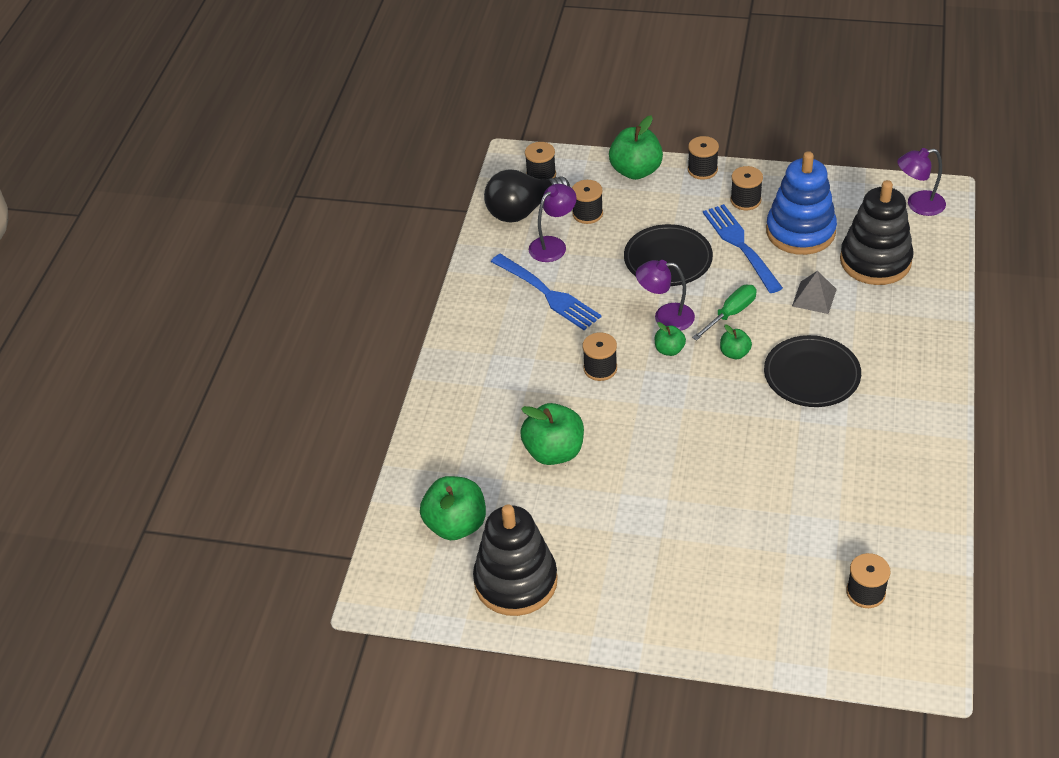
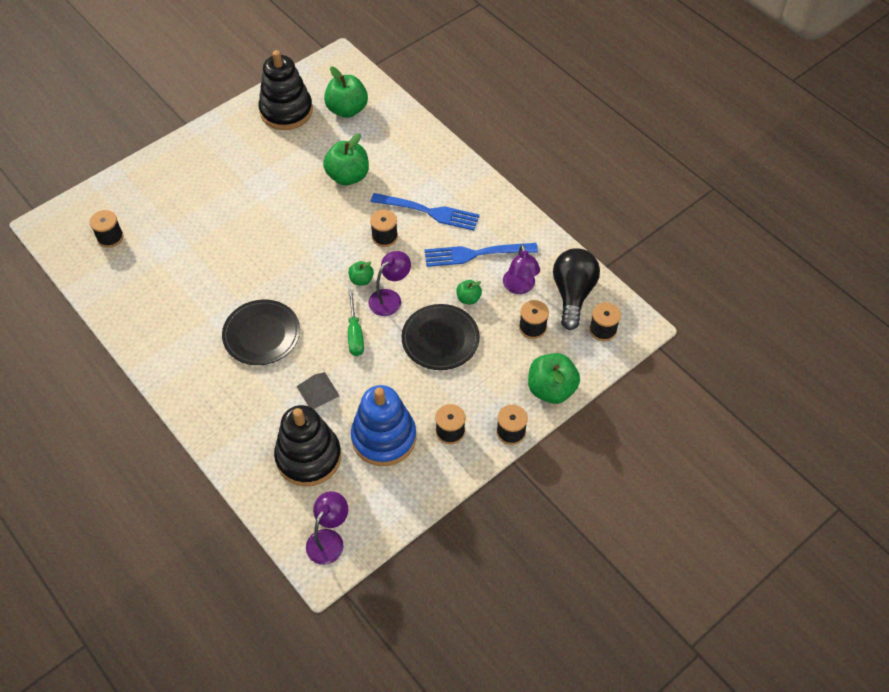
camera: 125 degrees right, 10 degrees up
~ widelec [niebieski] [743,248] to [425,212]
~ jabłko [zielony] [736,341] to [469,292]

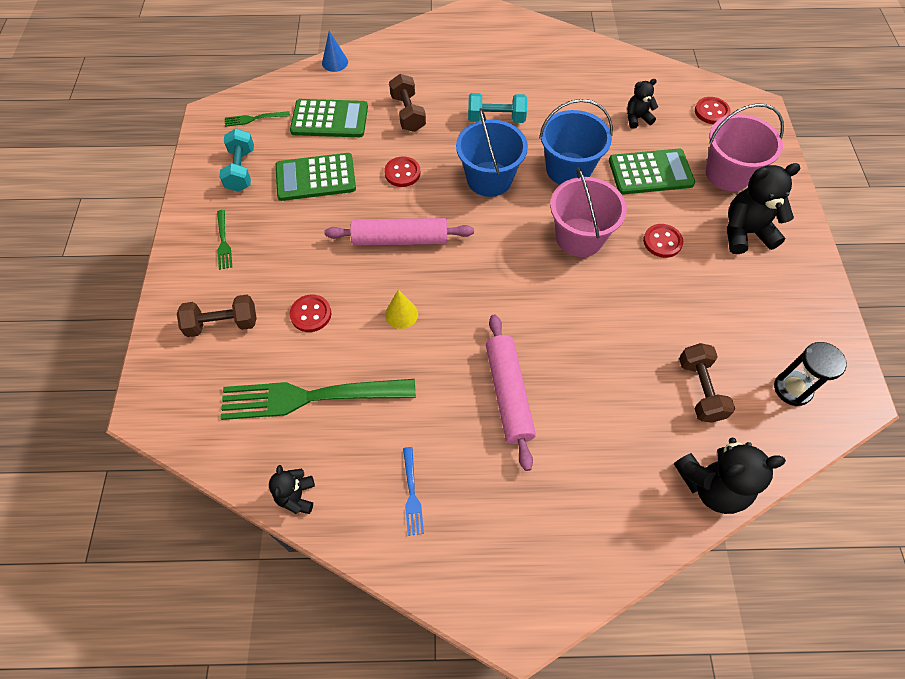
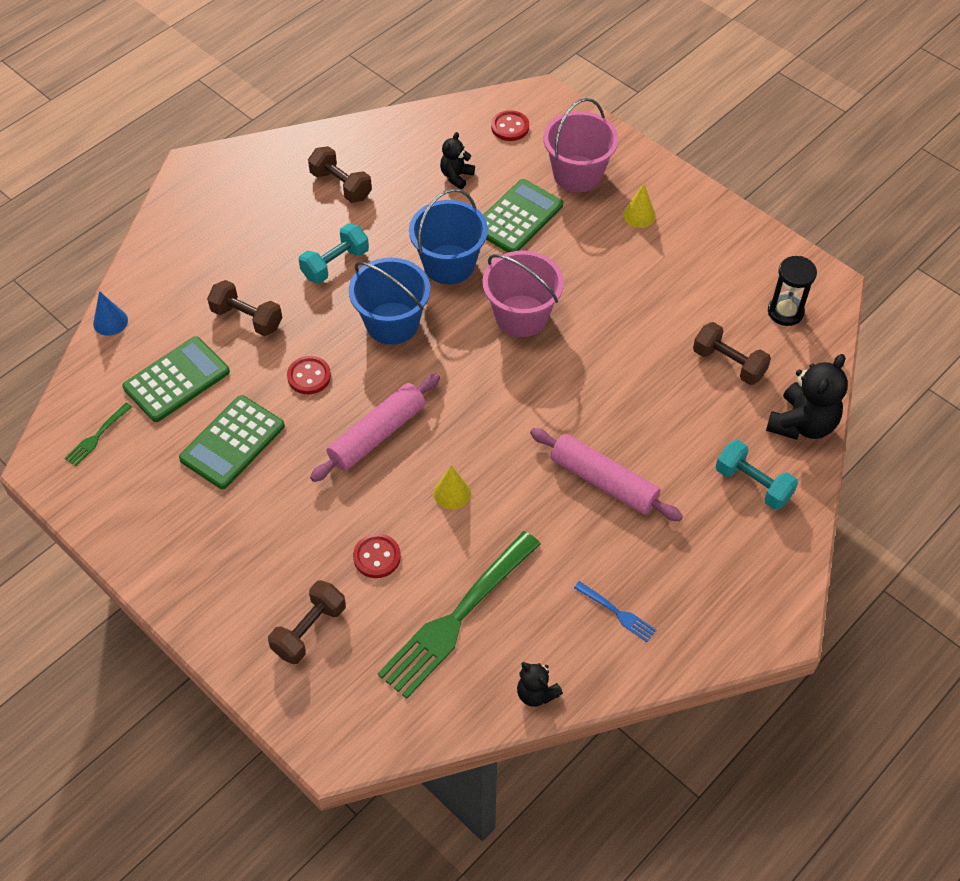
camera: 45 degrees left, 5 degrees down
- widelec [zielony] [224,240]
~ hantel [turkusowy] [236,160] to [757,475]
- guzik [czerwony] [663,241]
~ miś [czarny] [764,208] to stożek [żółty] [639,206]
+ hantel [brązowy] [340,174]

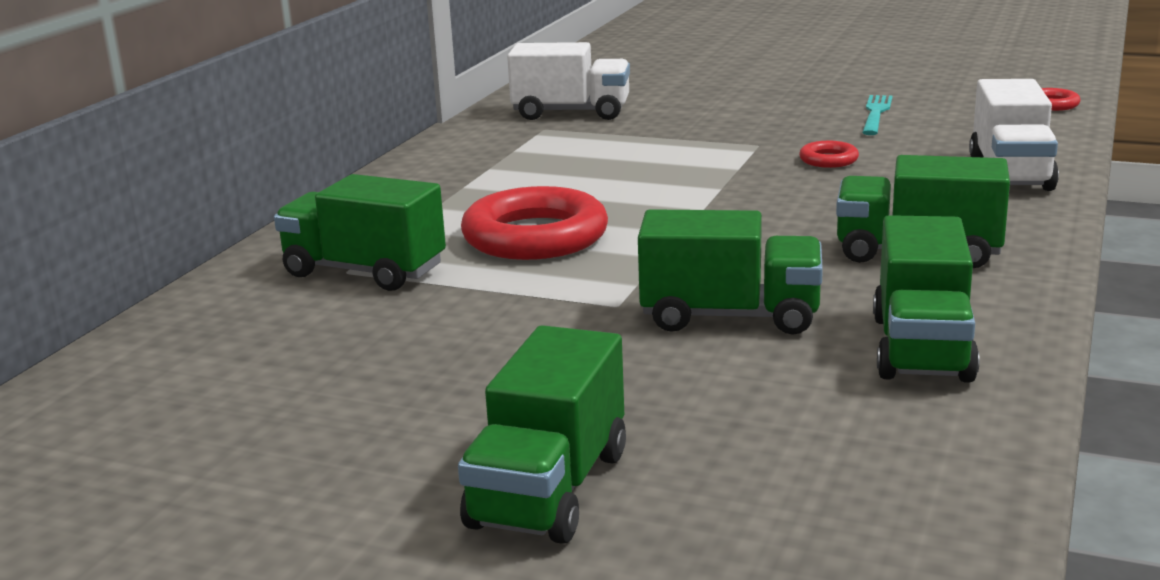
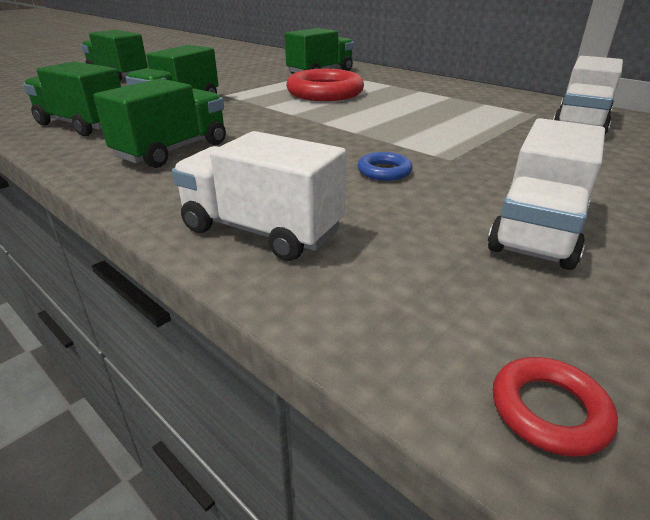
camera: 110 degrees right, 10 degrees up
~ pierścień [czerwony] [829,154] to pierścień [niebieski] [385,166]
~ widelec [turkusowy] [877,115] to ciężarówka [biały] [546,194]

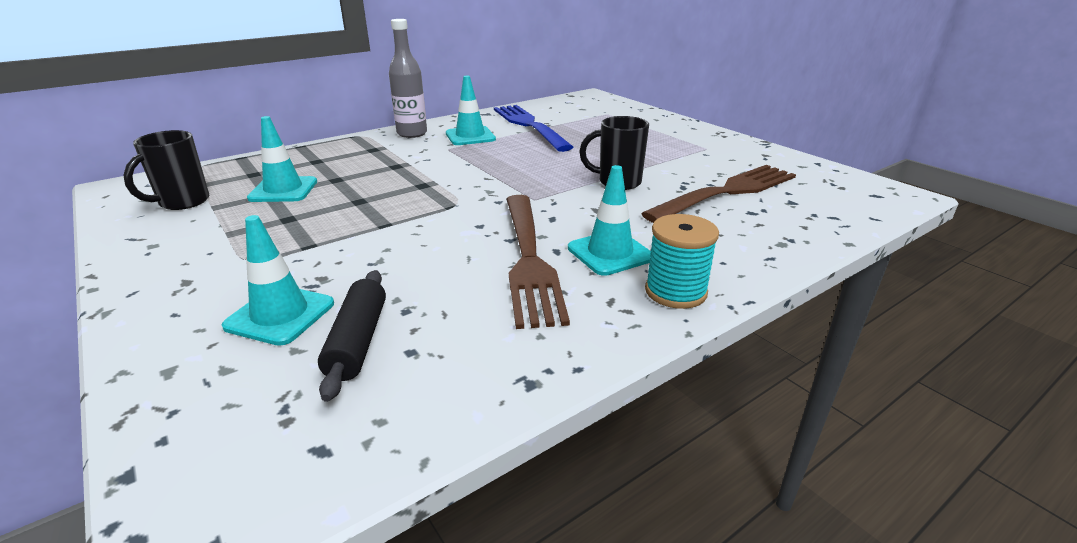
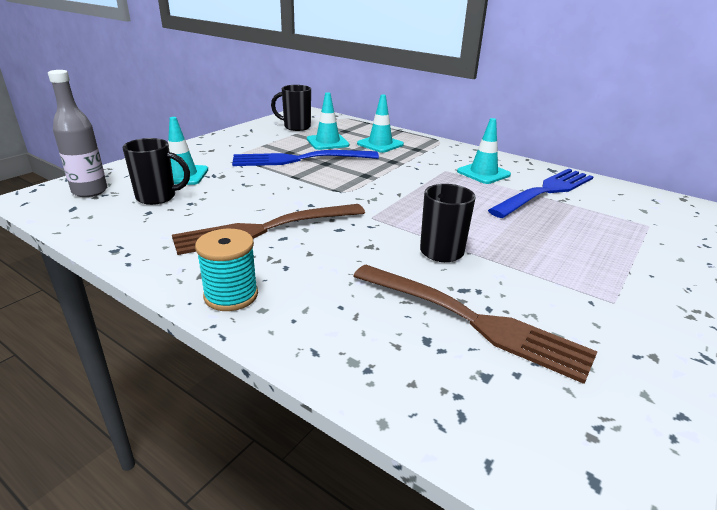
camera: 70 degrees right, 0 degrees up
~ wałek do ciasta [czarny] [352,336] to kubek [czarny] [156,171]
~ butelka [szary] [408,78] to [77,133]
~ pachołek [turkusowy] [609,220] to [380,123]
+ widelec [niebieski] [305,158]

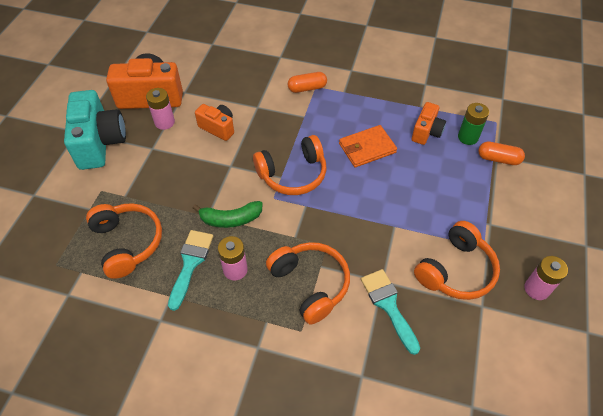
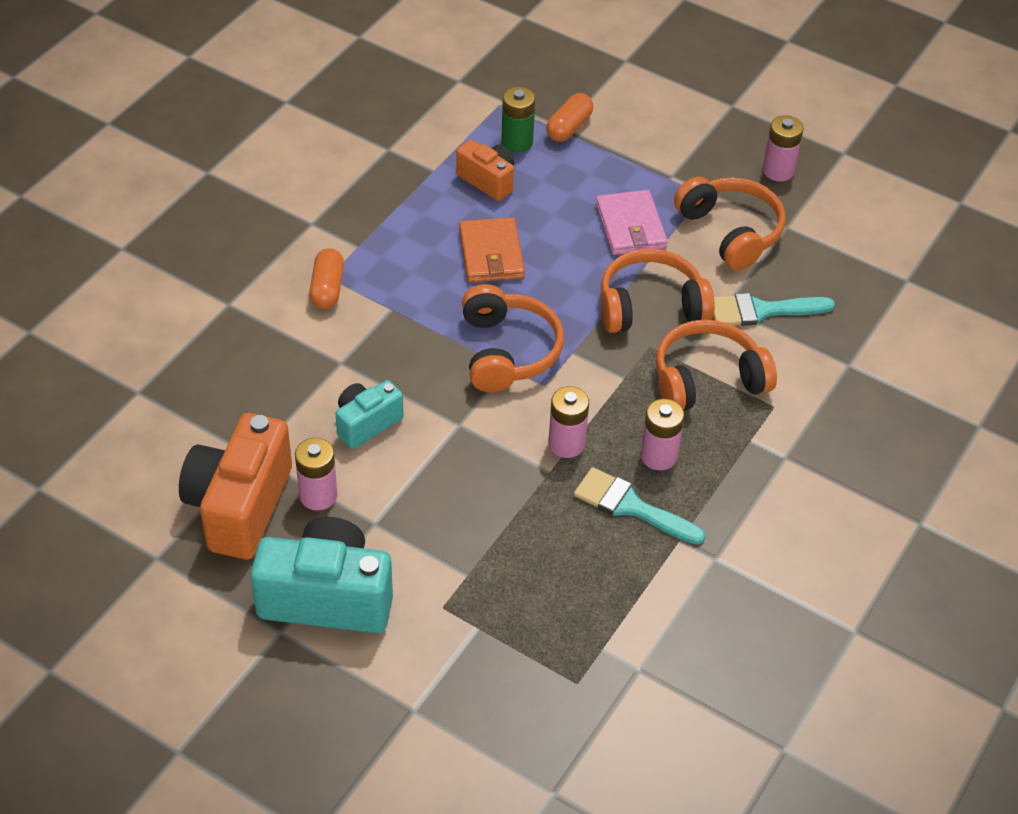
camera: 75 degrees left, 5 degrees down
~ słuchawki [pomarańczowy] [124,241] to [658,291]
~ banan [zielony] [227,214] to bateria [różowy] [568,422]
~ aparat fotograficzny [pomarańczowy] [214,122] to aparat fotograficzny [turkusowy] [369,414]
+ portfel [różowy] [632,222]

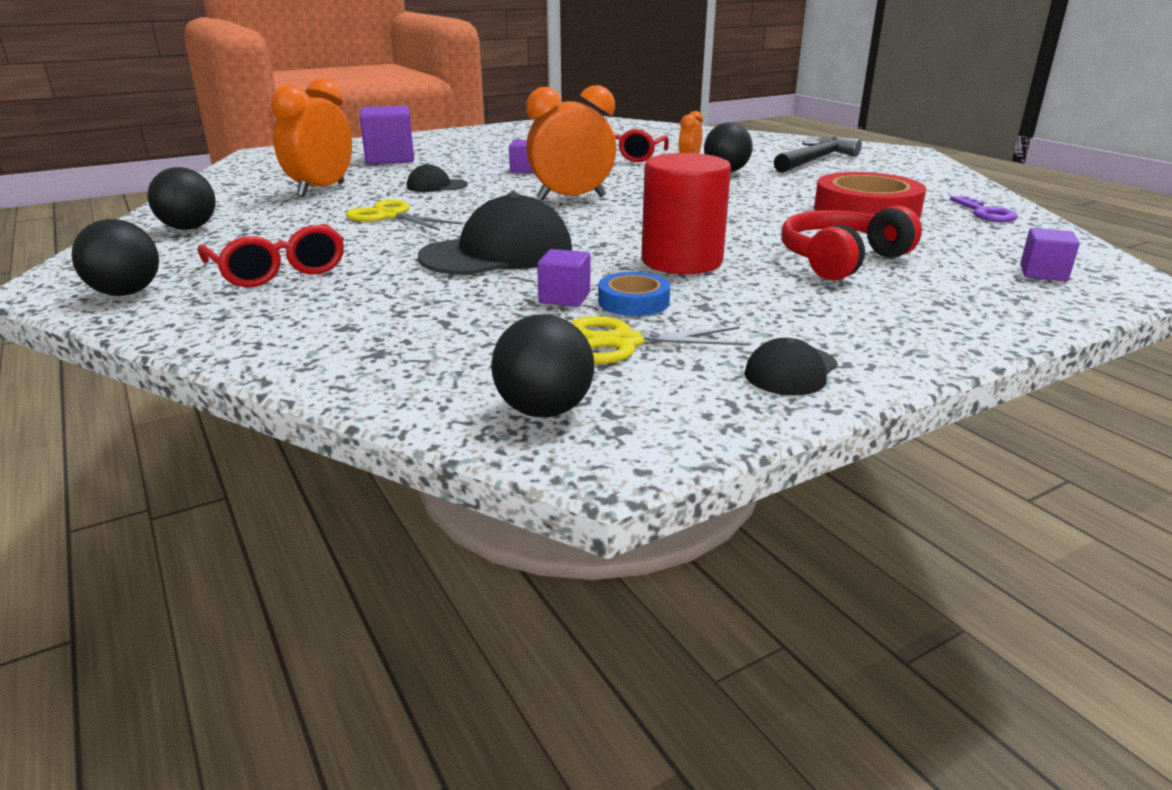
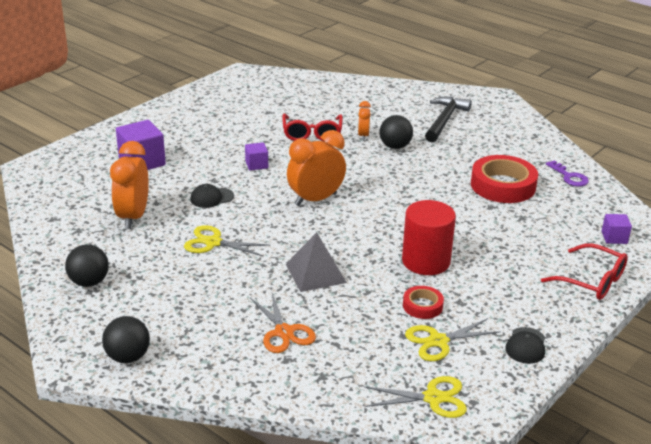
camera: 20 degrees left, 5 degrees up
~ okulary [czerwony] [270,256] to [584,271]
~ czapka [czarny] [495,233] to piramida [szary] [316,262]
~ piłka [czarny] [542,365] to nożyczki [żółty] [415,397]
- sześcian [fioletowy] [563,278]
~ taśma klejąca [niebieski] [634,294] to taśma klejąca [czerwony] [423,302]
- słuchawki [czerwony] [851,243]
+ nożyczki [pomarańczowy] [283,323]

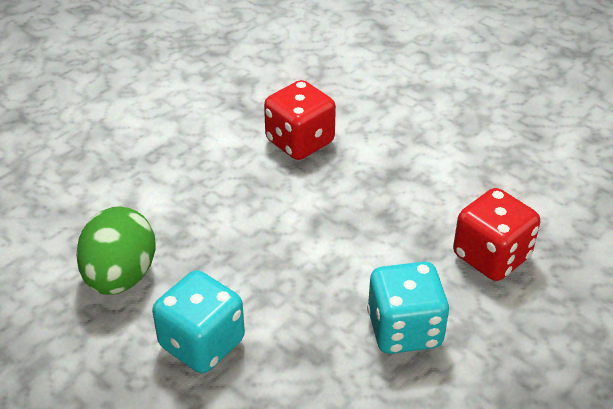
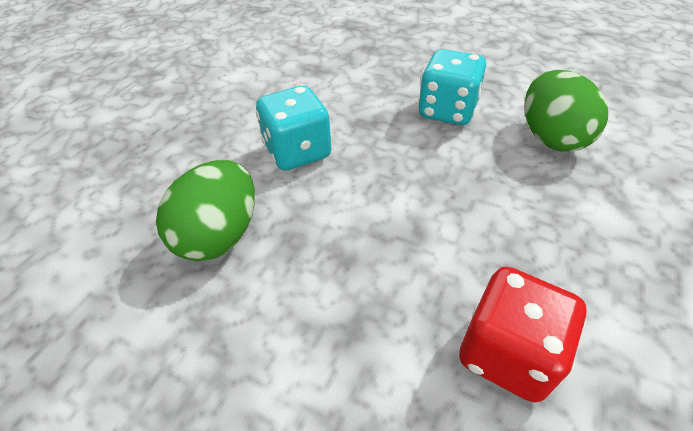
camera: 165 degrees right, 5 degrees up
~ kostka do gry [czerwony] [496,234] to jajko [zielony] [205,210]

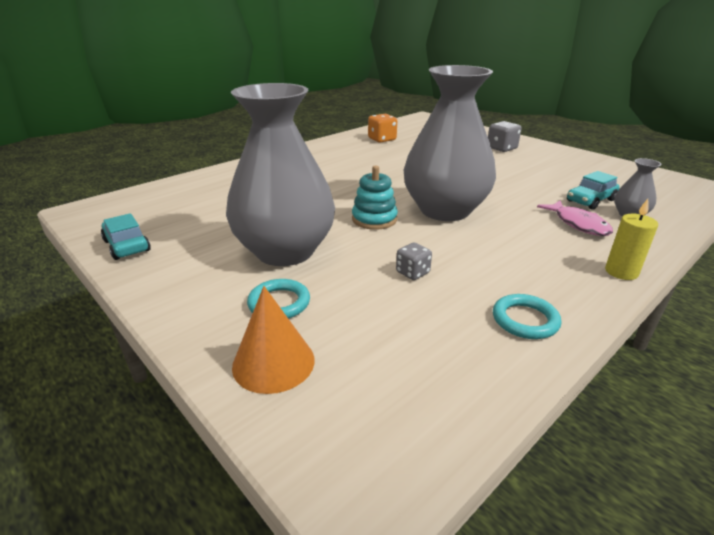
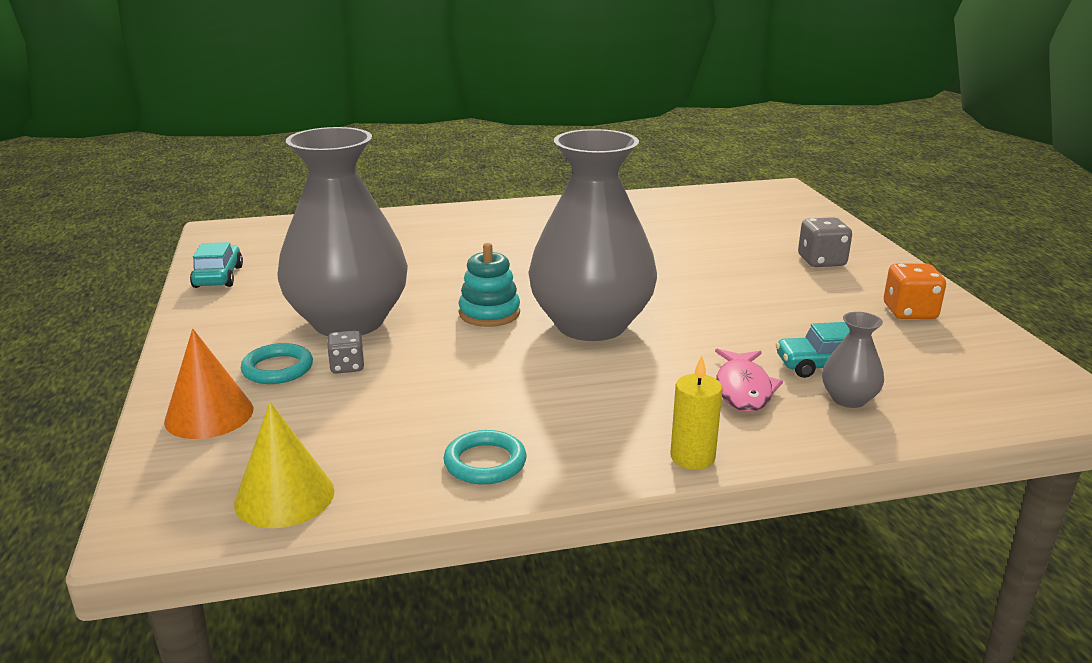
camera: 30 degrees right, 5 degrees down
~ kostka do gry [pomarańczowy] [382,128] to [915,291]
~ kostka do gry [szary] [414,261] to [345,352]
+ stożek [żółty] [284,465]

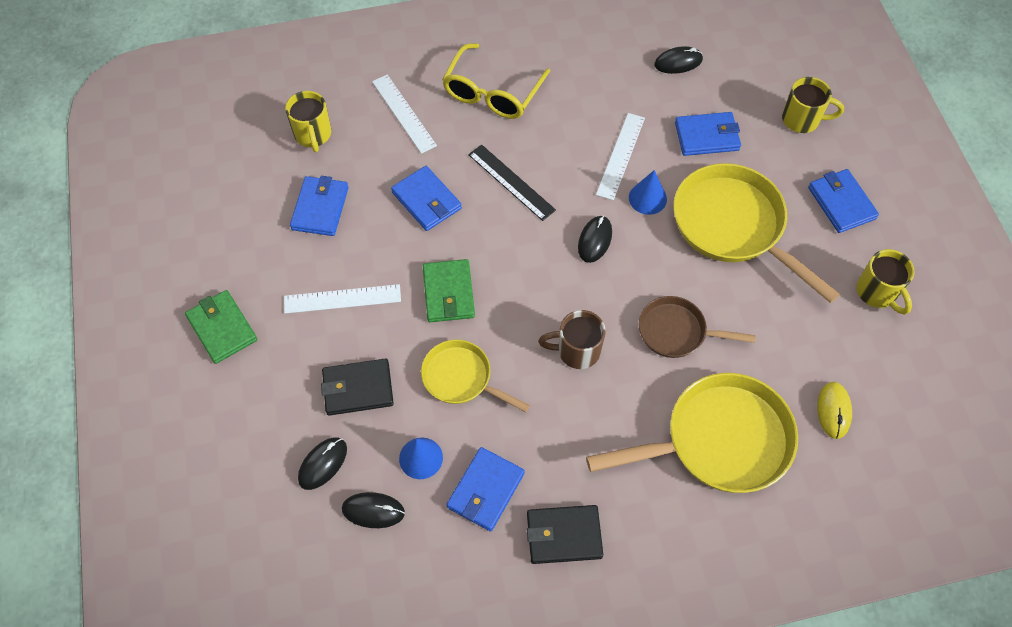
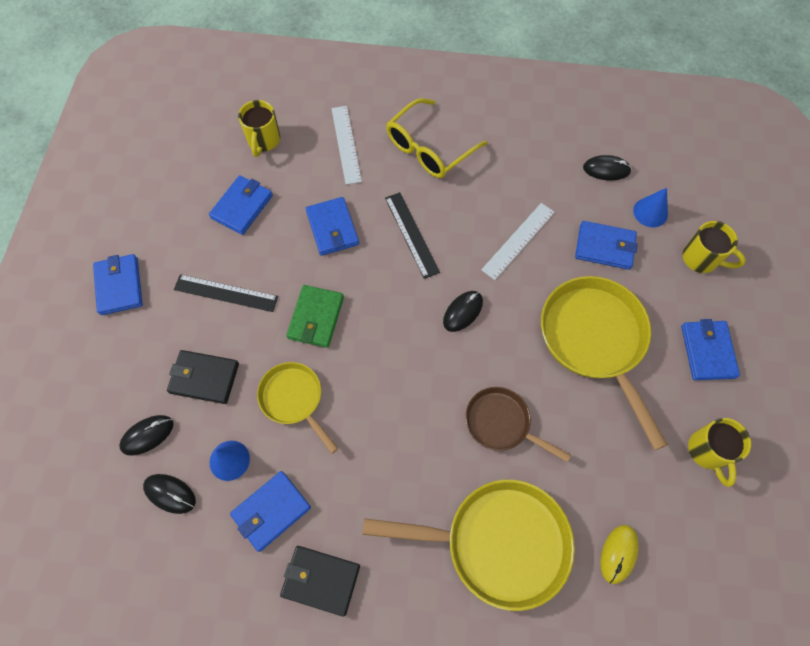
camera: 20 degrees right, 5 degrees up
~ portfel [zielony] [221,327] to portfel [niebieski] [118,284]
~ linijka [biały] [342,299] to linijka [czarny] [226,293]
- kubek [brązowy] [572,339]
~ stożek [niebieski] [648,192] to [650,207]

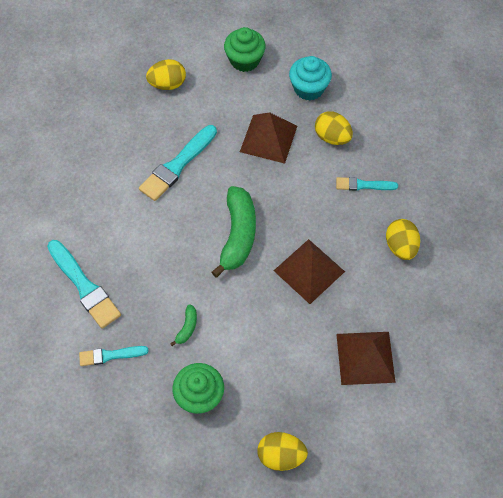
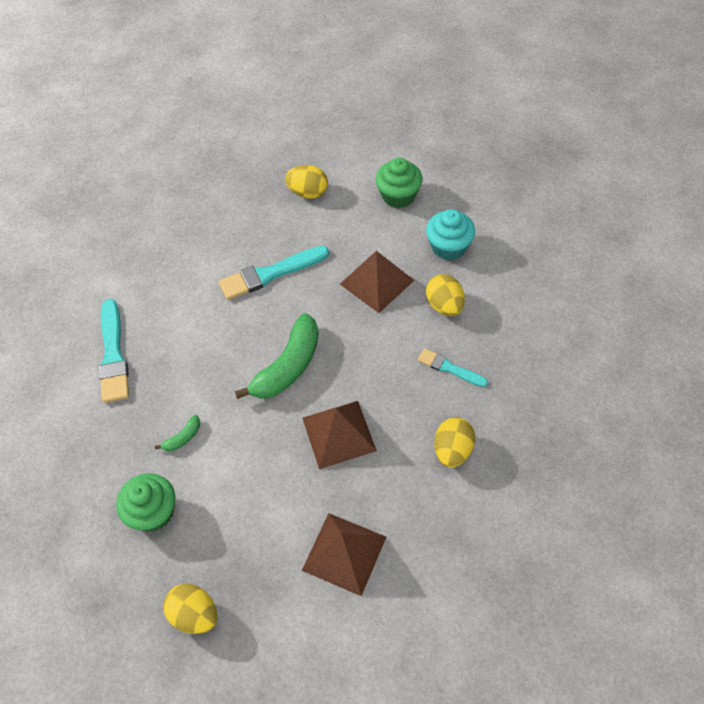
camera: 30 degrees right, 5 degrees down
- pędzel [turkusowy] [114,356]

